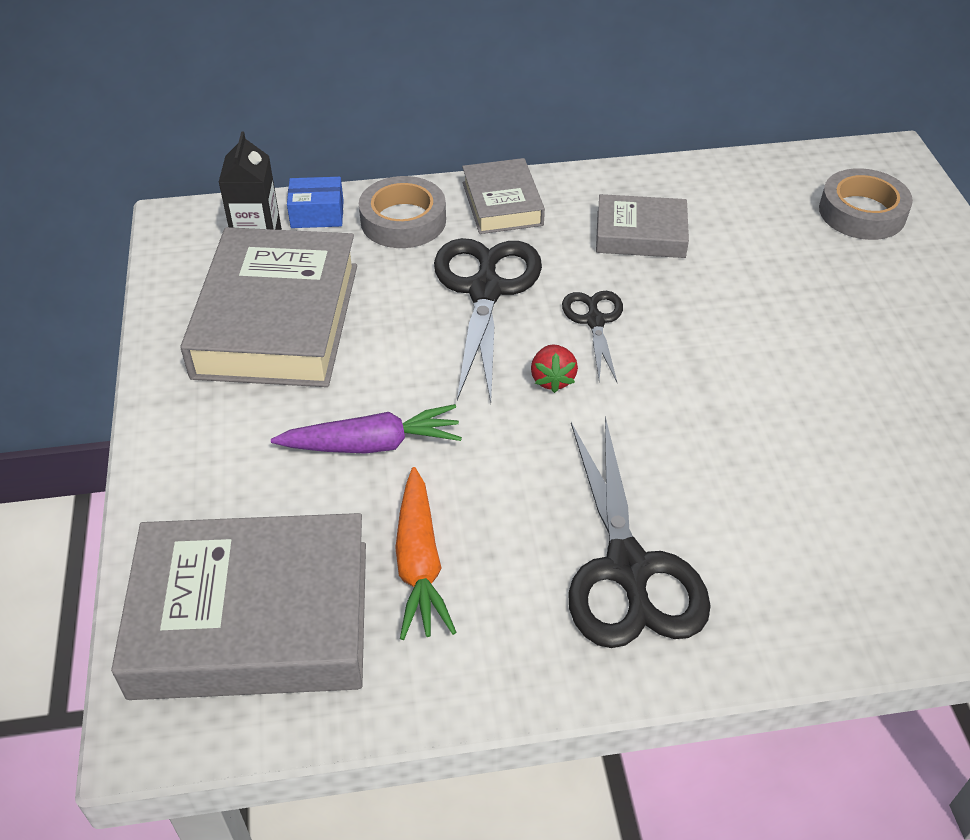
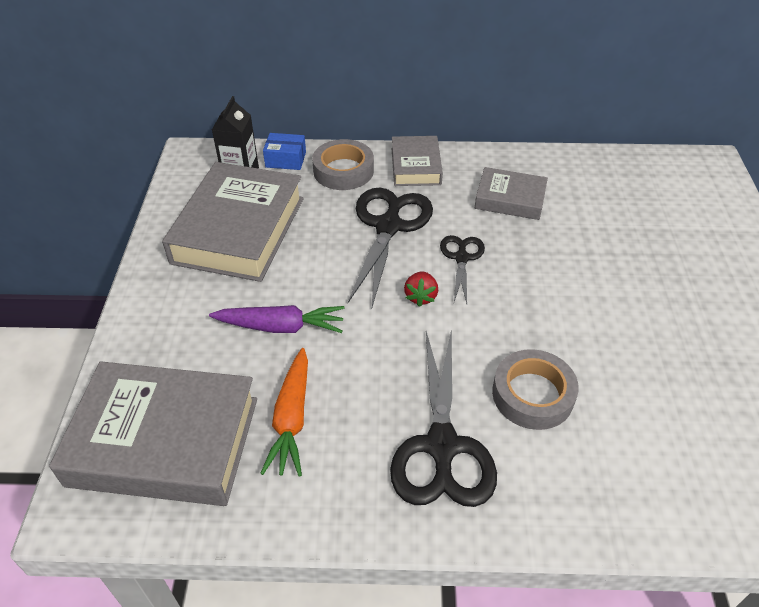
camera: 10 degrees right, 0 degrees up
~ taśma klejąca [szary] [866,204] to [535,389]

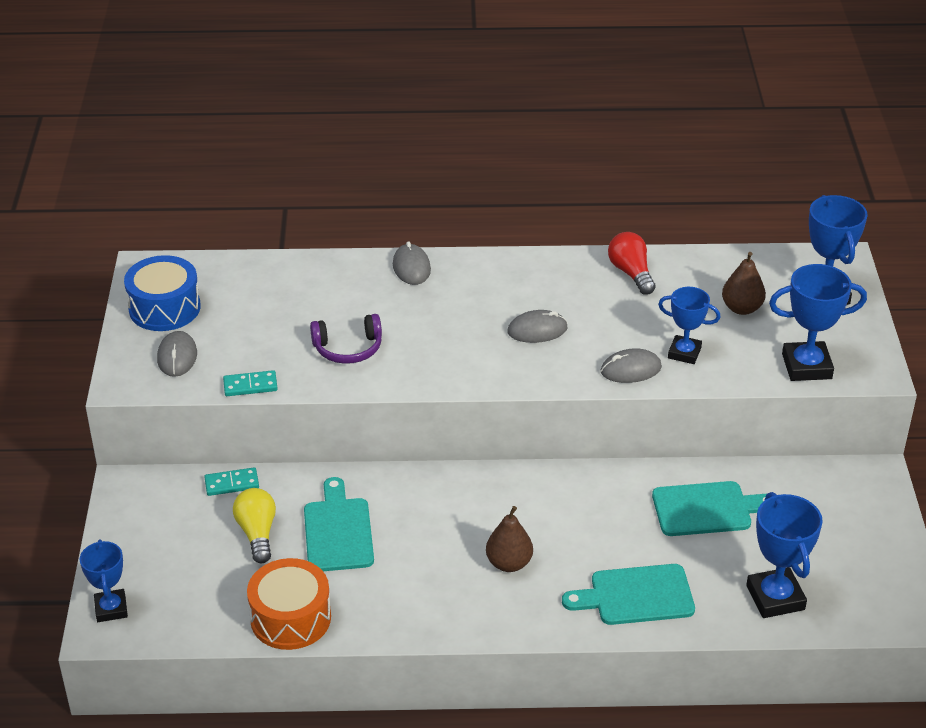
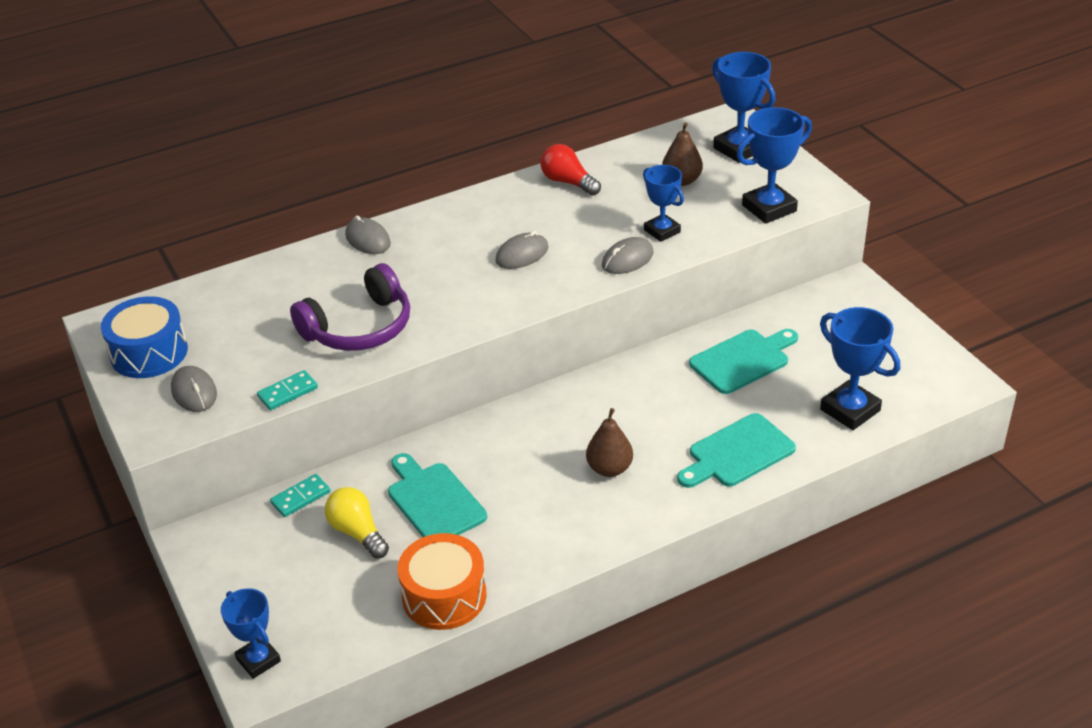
camera: 25 degrees left, 0 degrees up
~ słuchawki [fioletowy] [346,339] = [350,307] x1.53
~ puchar [niebieski] [689,325] = [663,203] 60 degrees clockwise

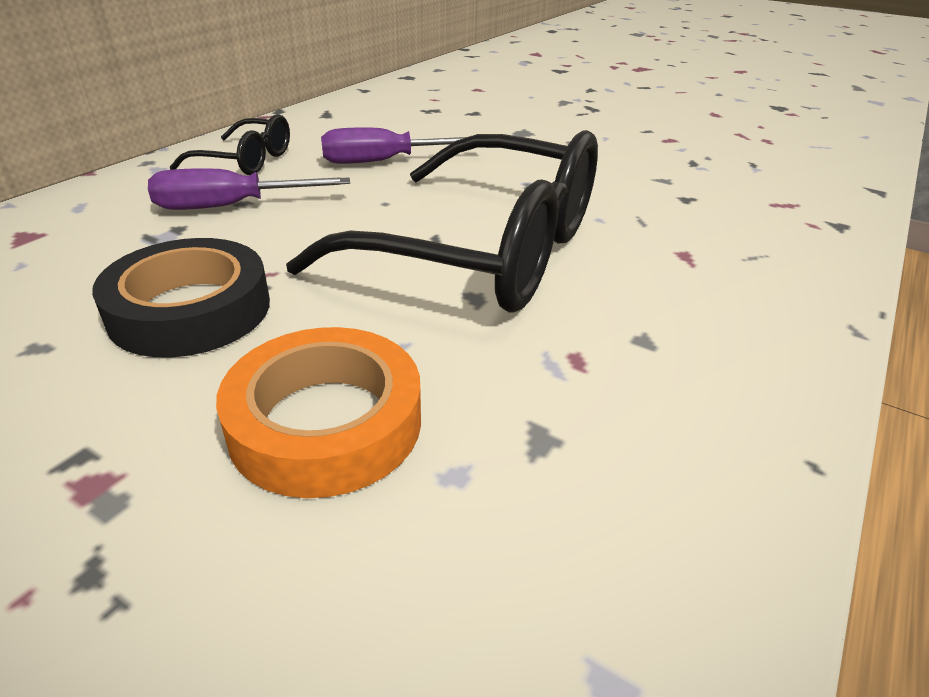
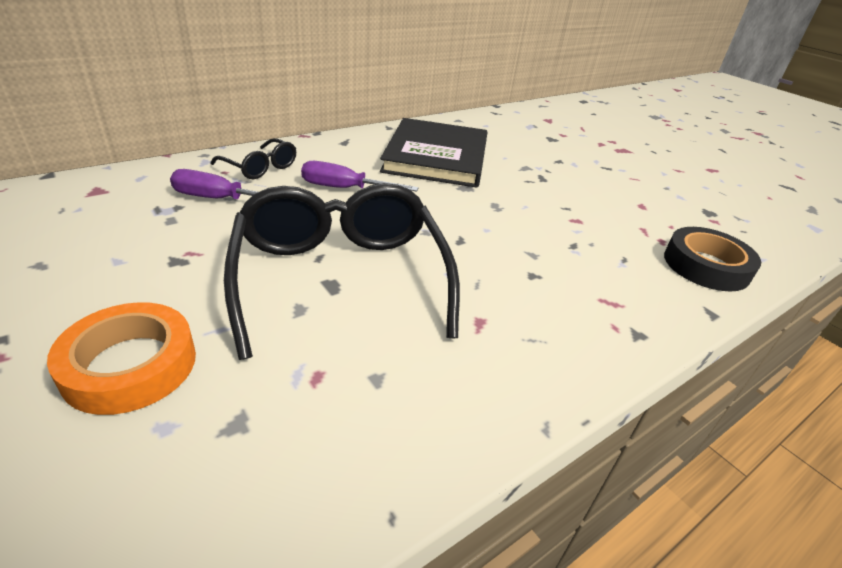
camera: 20 degrees right, 0 degrees up
~ taśma klejąca [czarny] [181,297] to [712,259]
~ okulary [czarny] [442,221] = [342,271] 150 degrees counterclockwise
+ książka [czarny] [434,153]

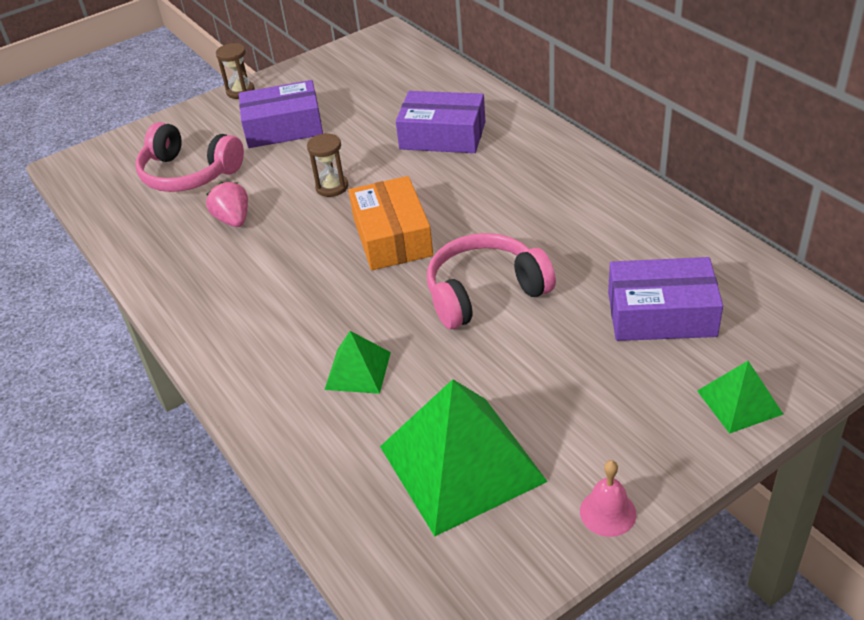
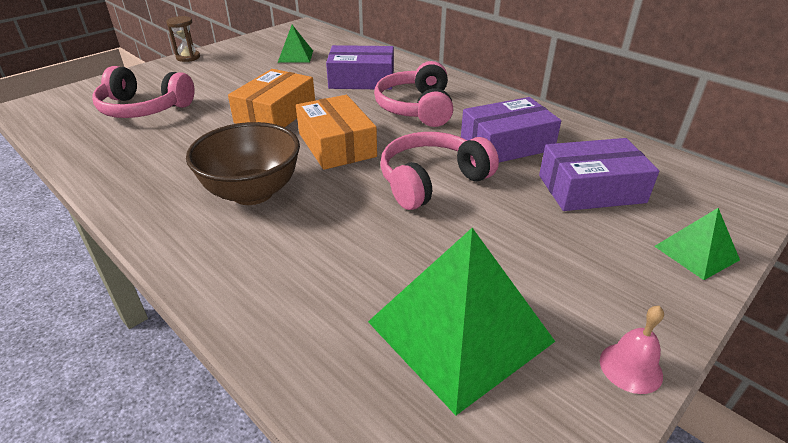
camera: 15 degrees left, 5 degrees down
- truskawka [różowy] [227,204]
~ pudełko [fioletowy] [281,114] to [511,129]
~ klepsydra [brązowy] [327,165] to pudełko [pomarańczowy] [271,98]
~ piramida [zielony] [358,362] to [295,44]
+ miska [brązowy] [243,163]
+ słuchawki [różowy] [413,94]

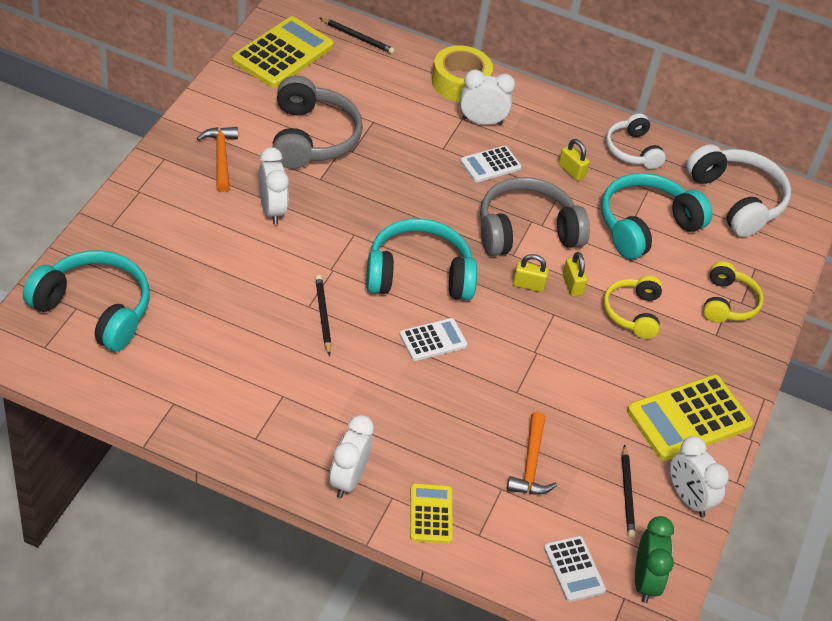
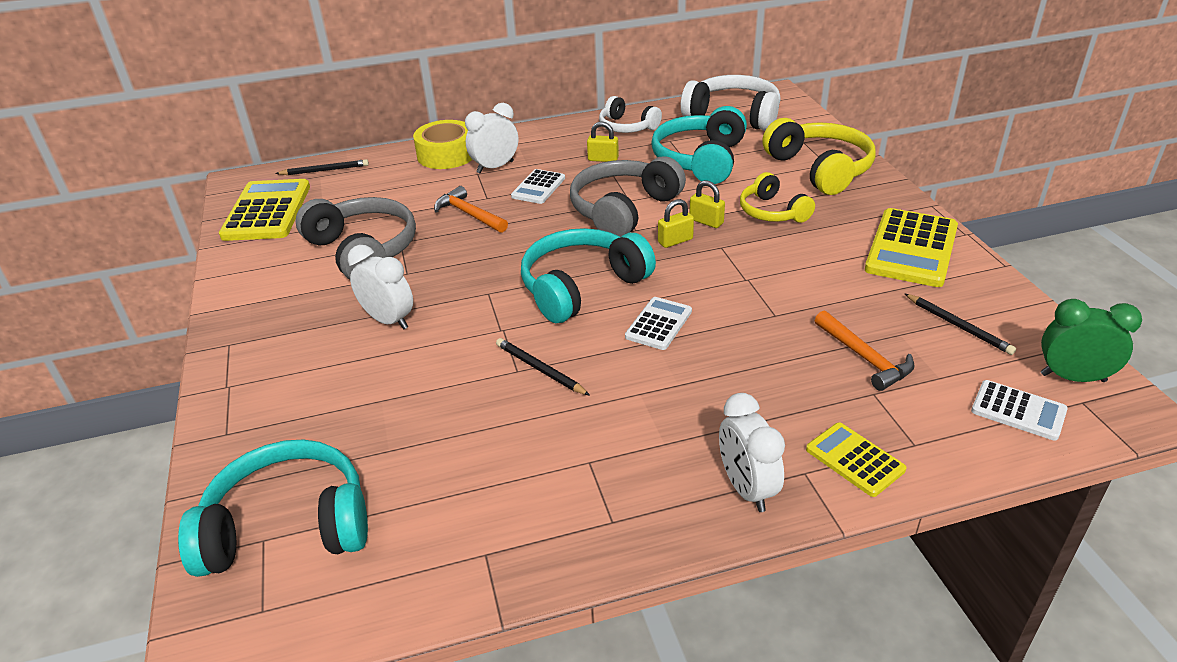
camera: 30 degrees left, 10 degrees down
~ młotek [pomarańczowy] [217,159] to [471,209]
~ budzik [zielony] [654,559] = [1091,340] 45 degrees counterclockwise
- budzik [biały] [699,476]
~ słuchawki [żółty] [733,291] = [819,156] x1.63

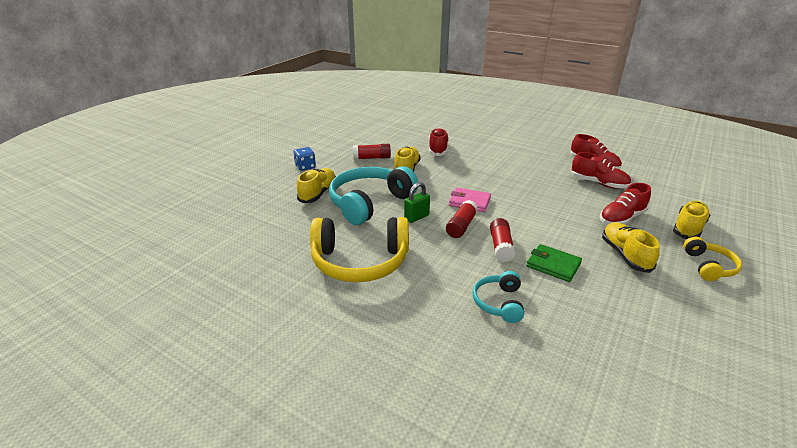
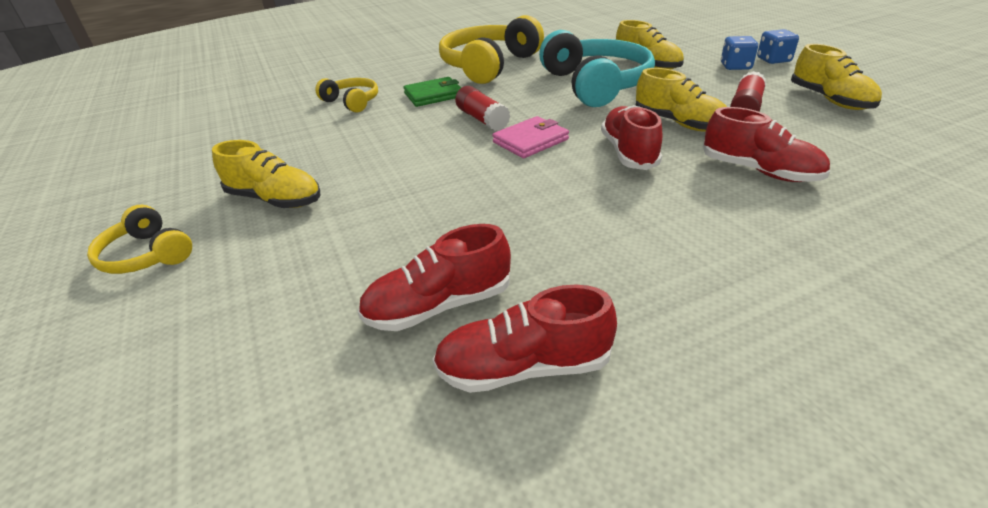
camera: 125 degrees right, 5 degrees up
- kłódka [zielony] [417,202]
~ słuchawki [turkusowy] [498,297] to słuchawki [żółty] [346,95]
- klej w sztyfcie [czerwony] [503,240]
~ portfel [zielony] [554,263] to [432,92]
~ but [czerwony] [625,204] to [631,137]
~ but [żółty] [691,220] to [836,77]
+ kostka do gry [niebieski] [778,46]

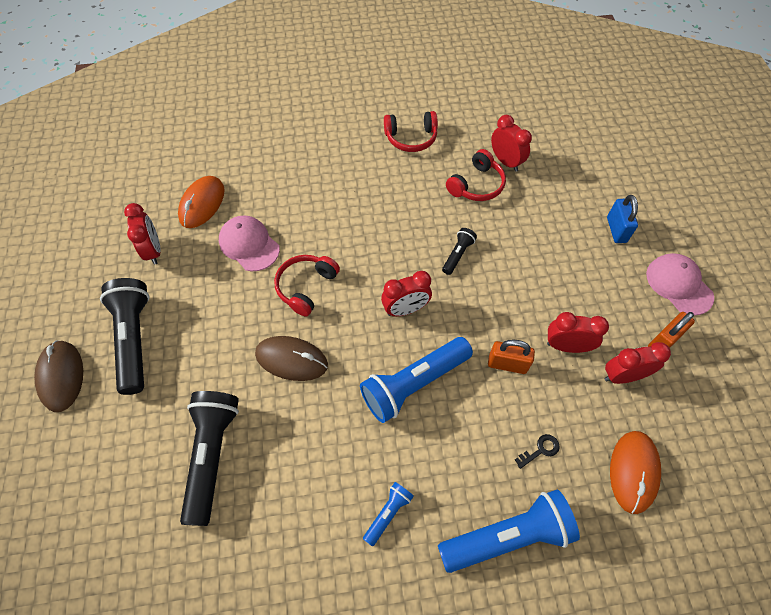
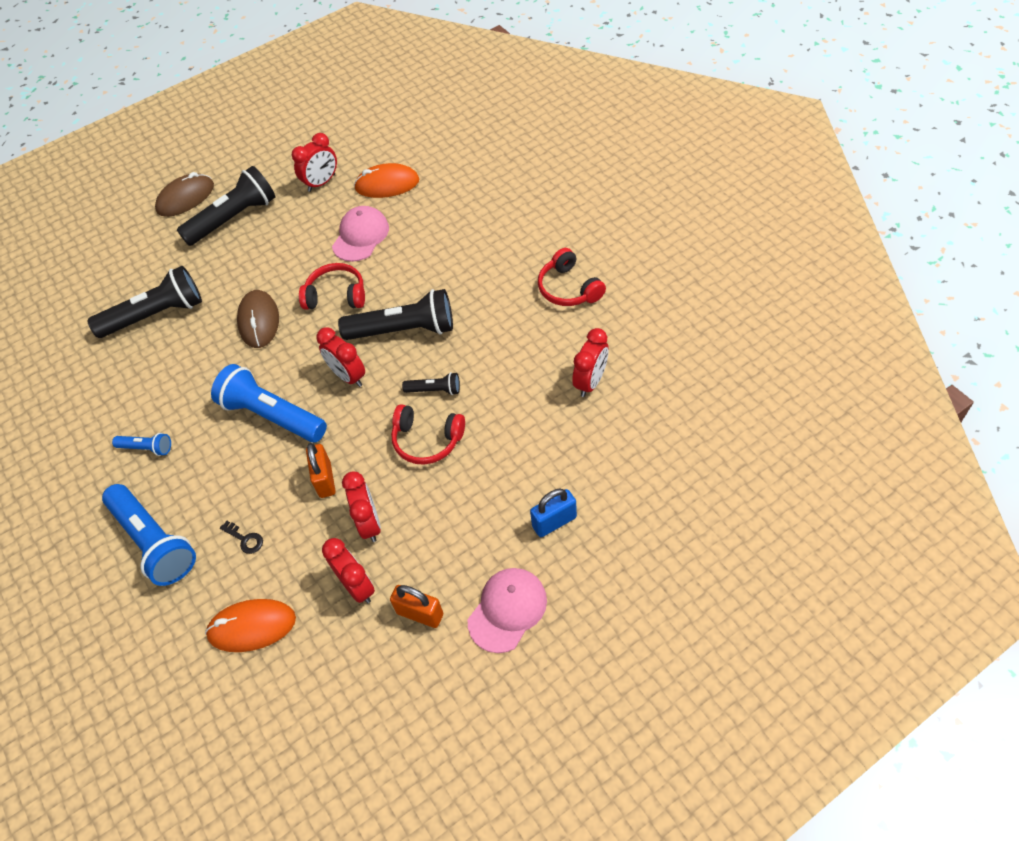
camera: 70 degrees right, 5 degrees down
~ słuchawki [czerwony] [476,175] to [428,434]
+ latarka [czarny] [395,314]

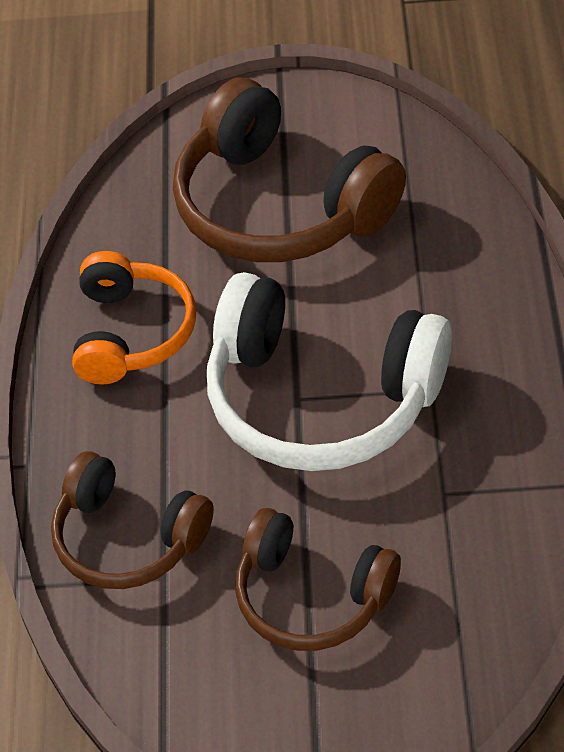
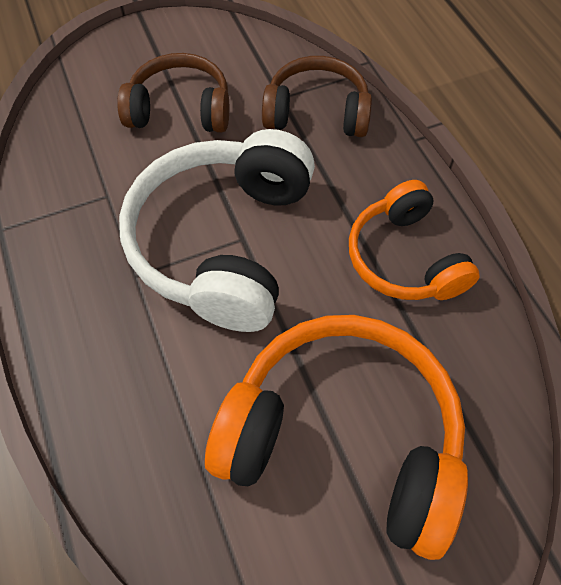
camera: 155 degrees right, 10 degrees up
~ słuchawki [brązowy] [289,170] to słuchawki [pomarańczowy] [336,437]
~ słuchawki [biały] [329,371] = [217,230] 75 degrees counterclockwise

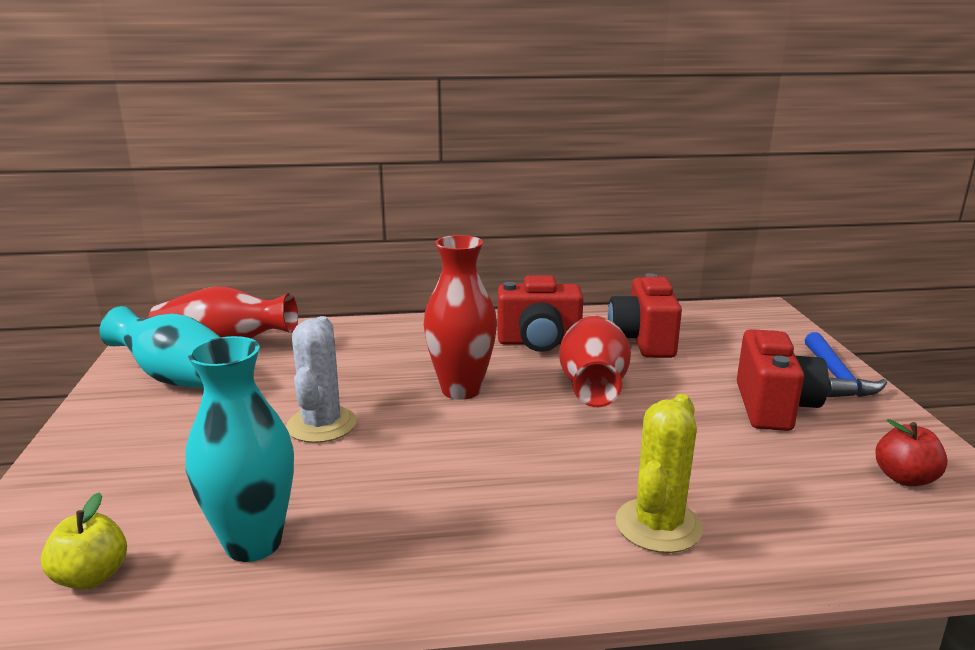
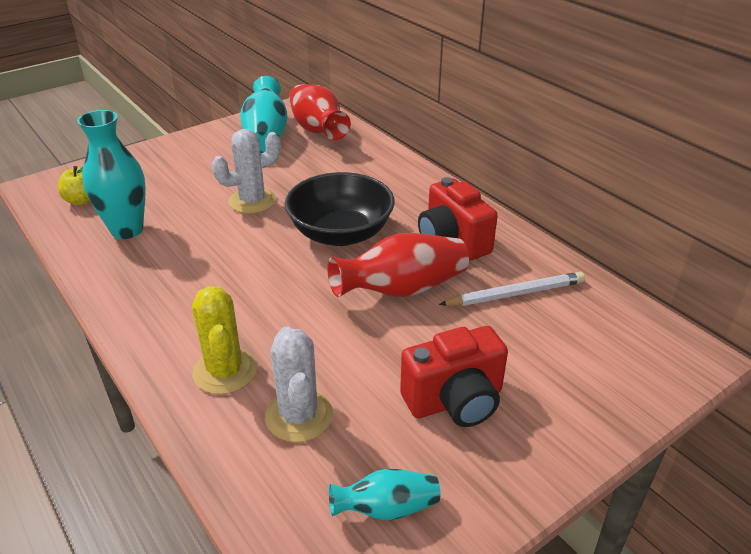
camera: 60 degrees right, 15 degrees up
~ wazon [czerwony] [460,317] to miska [czarny] [340,209]
~ aparat fotograficzny [czerwony] [645,315] to ołówek [biały] [512,289]
~ kaktus [żółty] [659,473] = [224,340] 75 degrees clockwise
- młotek [niebieski] [846,364]
~ jabłko [czerwony] [911,452] to wazon [turkusowy] [384,494]
+ kaktus [biały] [299,384]

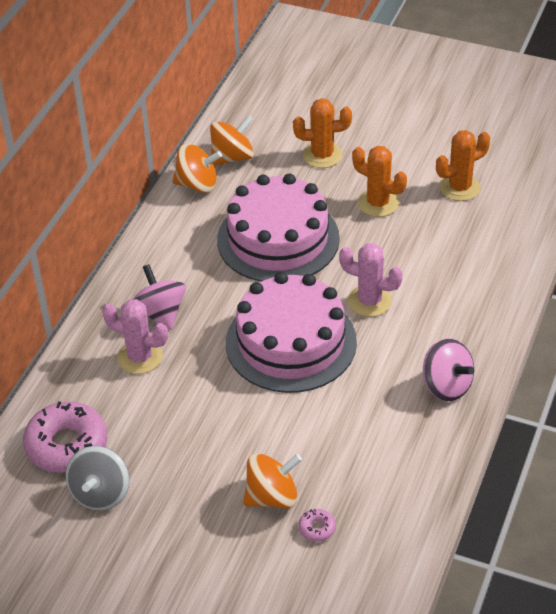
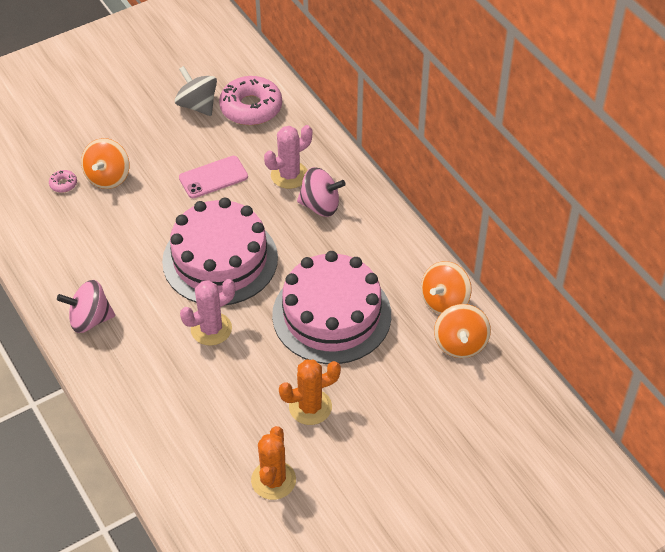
camera: 125 degrees right, 5 degrees up
- kaktus [pomarańczowy] [322,133]
+ telefon [różowy] [213,177]

